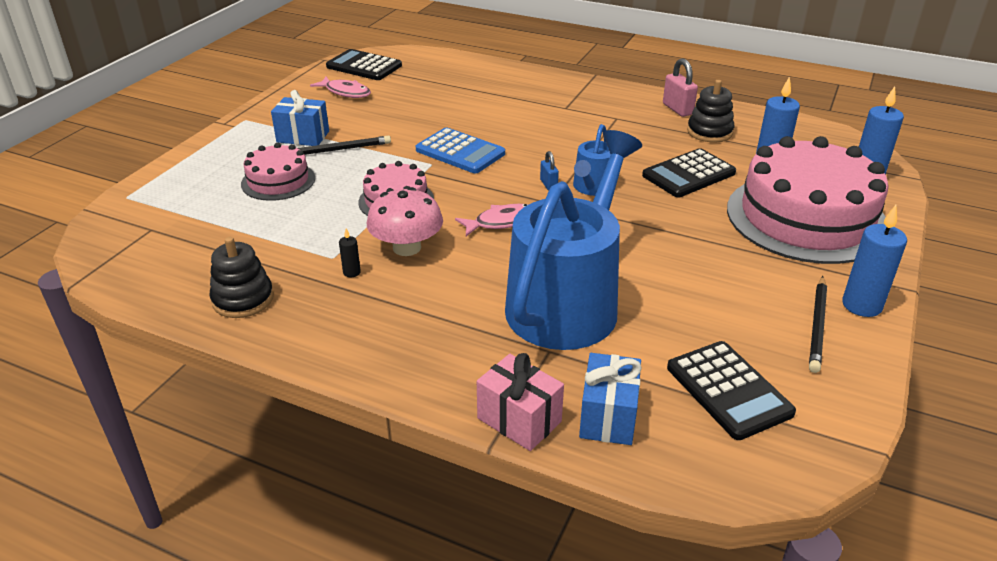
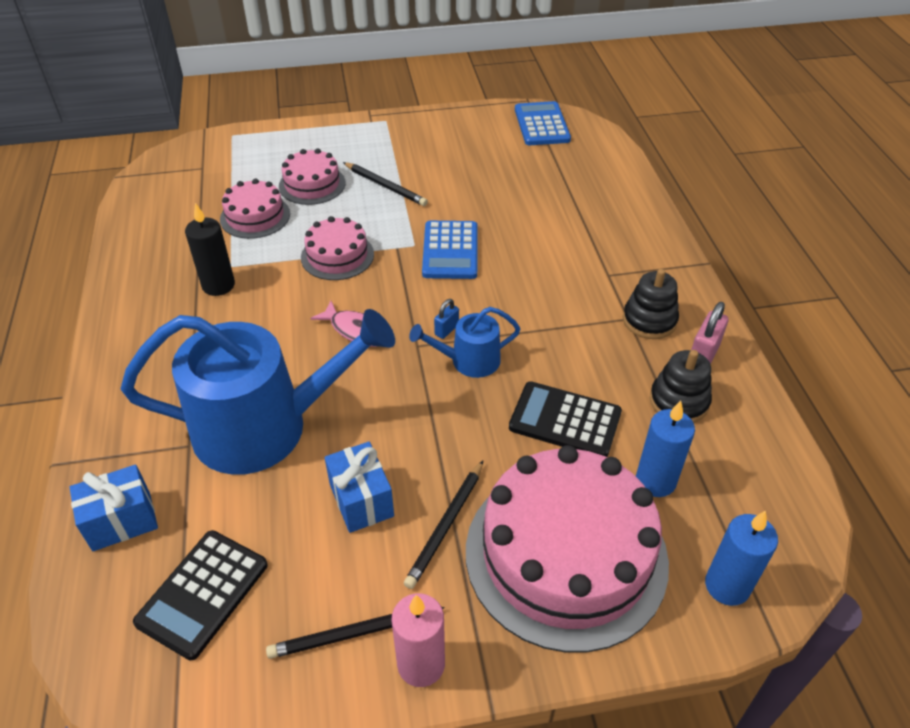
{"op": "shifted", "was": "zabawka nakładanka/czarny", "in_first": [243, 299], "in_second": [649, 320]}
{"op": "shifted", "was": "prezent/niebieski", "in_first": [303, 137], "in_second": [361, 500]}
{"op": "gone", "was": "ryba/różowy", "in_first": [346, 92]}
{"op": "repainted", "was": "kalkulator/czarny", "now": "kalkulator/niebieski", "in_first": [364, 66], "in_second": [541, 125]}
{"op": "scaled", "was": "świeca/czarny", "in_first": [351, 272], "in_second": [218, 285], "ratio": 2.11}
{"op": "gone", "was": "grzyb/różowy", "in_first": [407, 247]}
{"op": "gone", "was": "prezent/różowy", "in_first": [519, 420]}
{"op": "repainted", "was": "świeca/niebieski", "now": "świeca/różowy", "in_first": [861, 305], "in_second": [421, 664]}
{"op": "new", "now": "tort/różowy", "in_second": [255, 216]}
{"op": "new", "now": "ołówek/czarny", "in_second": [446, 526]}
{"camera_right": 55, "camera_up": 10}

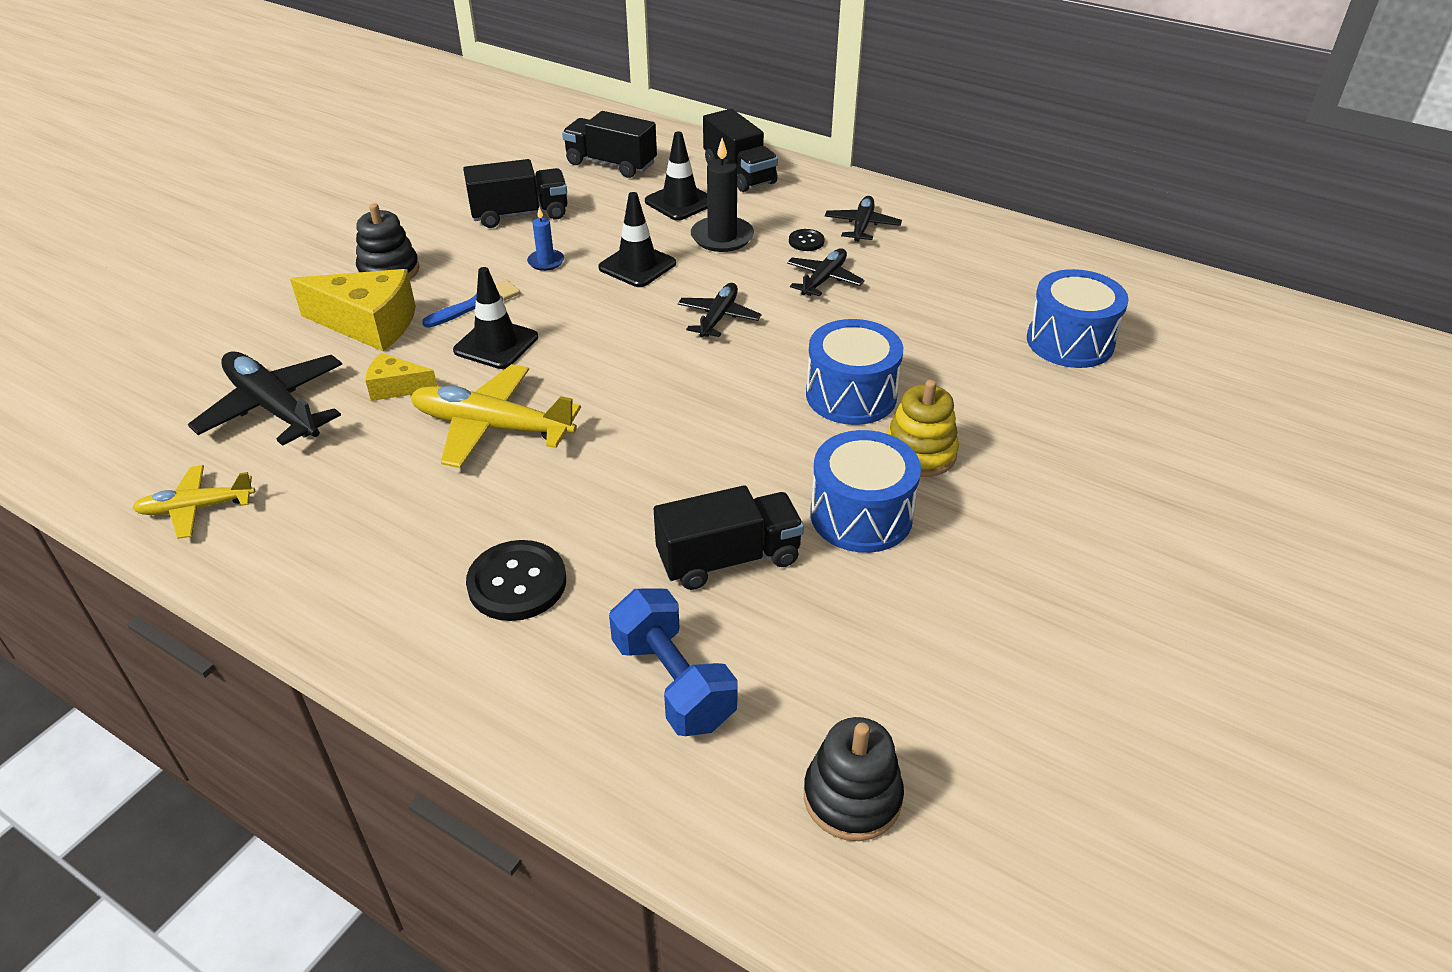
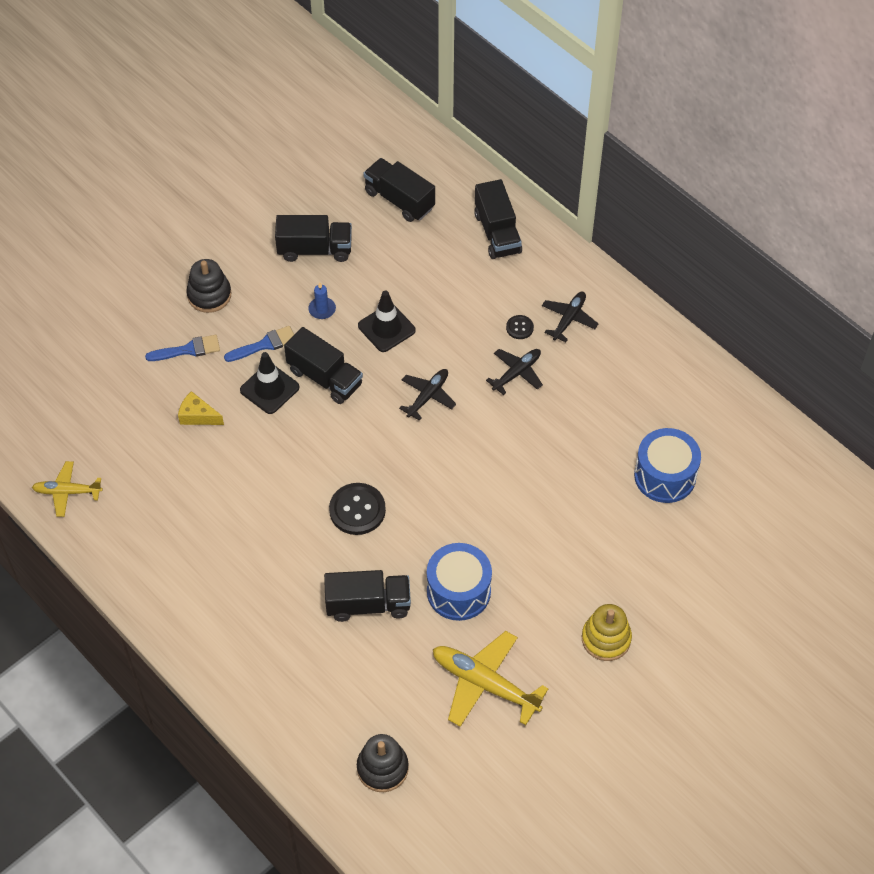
{"op": "gone", "was": "samolot/czarny", "in_first": [274, 408]}
{"op": "swapped", "was": "ser/żółty", "now": "pędzel/niebieski", "in_first": [369, 324], "in_second": [188, 350]}
{"op": "shifted", "was": "samolot/żółty", "in_first": [493, 427], "in_second": [485, 684]}
{"op": "shifted", "was": "guzik/czarny", "in_first": [517, 583], "in_second": [357, 510]}
{"op": "gone", "was": "hantel/niebieski", "in_first": [673, 683]}
{"op": "gone", "was": "pachołek/czarny", "in_first": [680, 202]}
{"op": "gone", "was": "świeca/czarny", "in_first": [722, 237]}
{"op": "gone", "was": "bęben/niebieski", "in_first": [851, 395]}
{"op": "shifted", "was": "zabawka nakładanka/żółty", "in_first": [919, 453], "in_second": [606, 639]}
{"op": "new", "now": "ciężarówka/czarny", "in_second": [325, 377]}
{"camera_right": 15, "camera_up": 15}

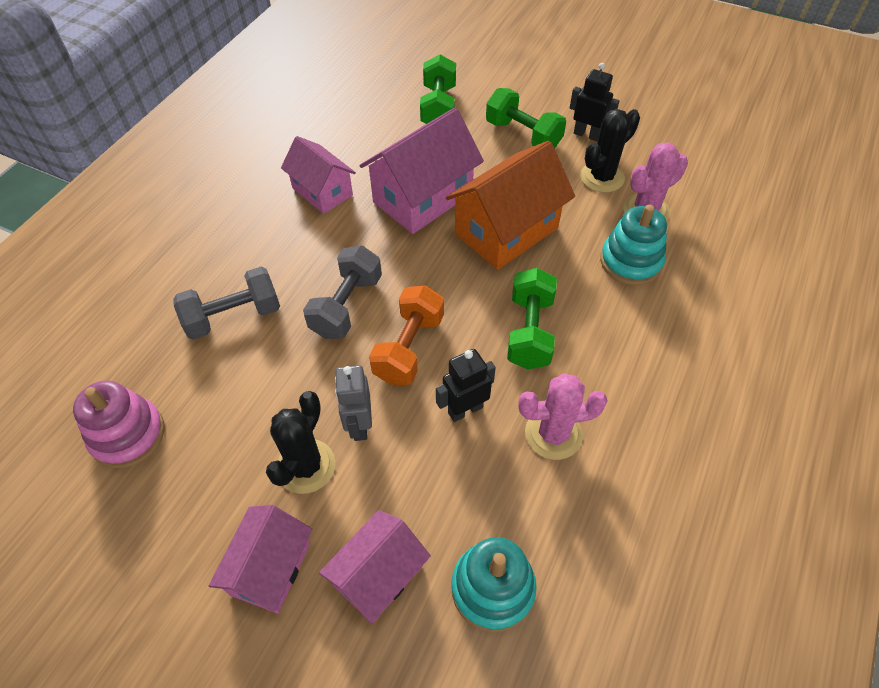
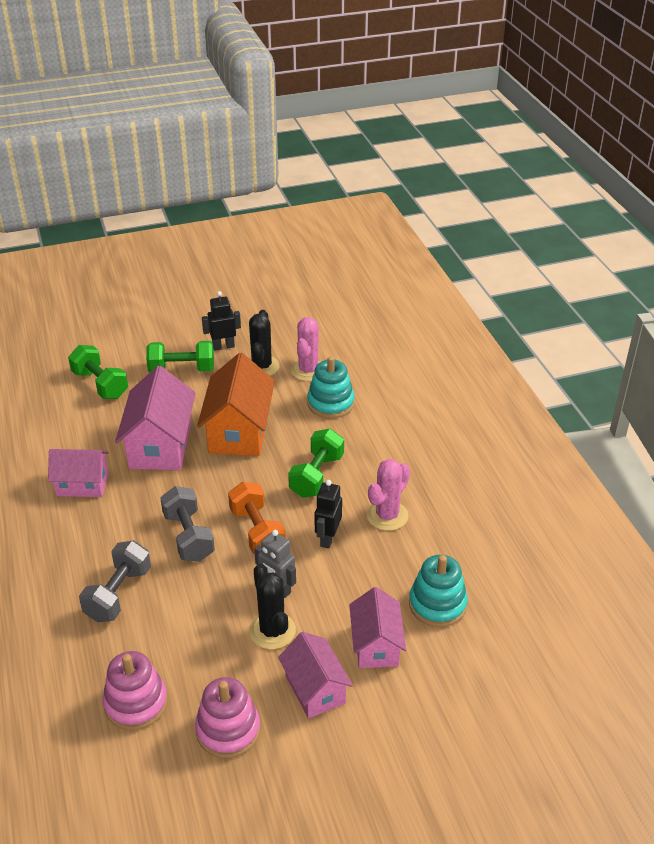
{"op": "rotated", "was": "hantel/zielony", "in_first": [529, 331], "in_second": [316, 476], "clockwise": 60}
{"op": "new", "now": "zabawka nakładanka/różowy", "in_second": [228, 730]}
{"camera_right": -45, "camera_up": -15}

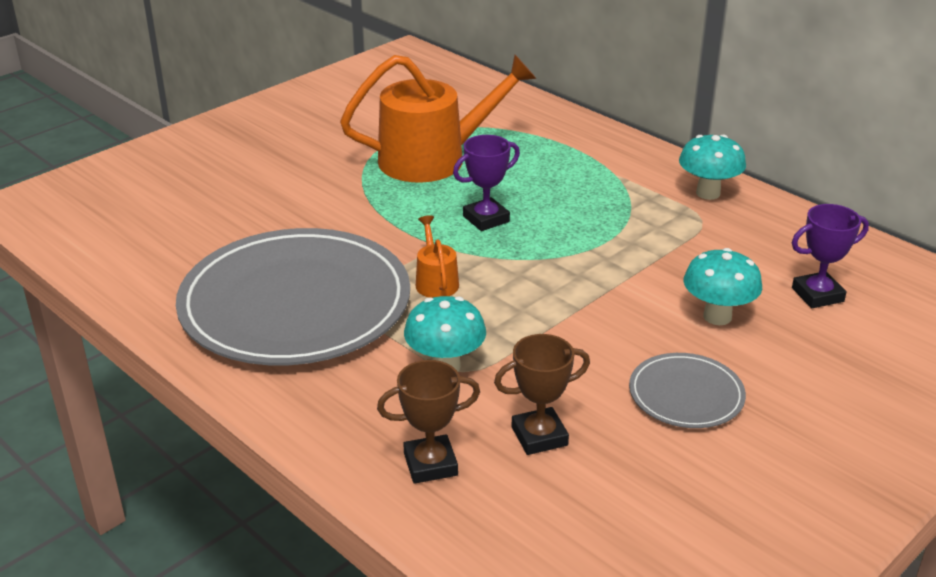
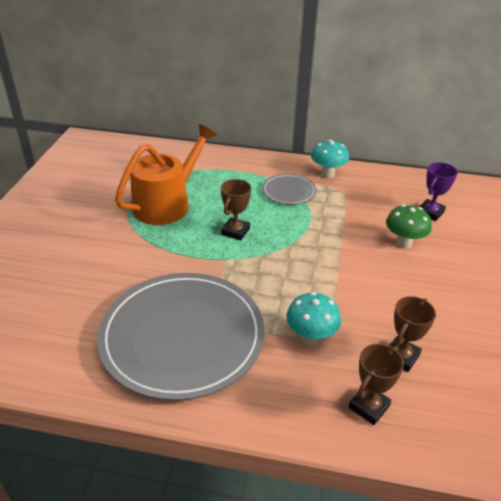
{"op": "gone", "was": "konewka/pomarańczowy", "in_first": [436, 281]}
{"op": "repainted", "was": "puchar/fioletowy", "now": "puchar/brązowy", "in_first": [486, 219], "in_second": [235, 231]}
{"op": "shifted", "was": "talerz/szary", "in_first": [686, 394], "in_second": [289, 191]}
{"op": "repainted", "was": "grzyb/turkusowy", "now": "grzyb/zielony", "in_first": [717, 316], "in_second": [403, 243]}
{"camera_right": -35, "camera_up": 5}

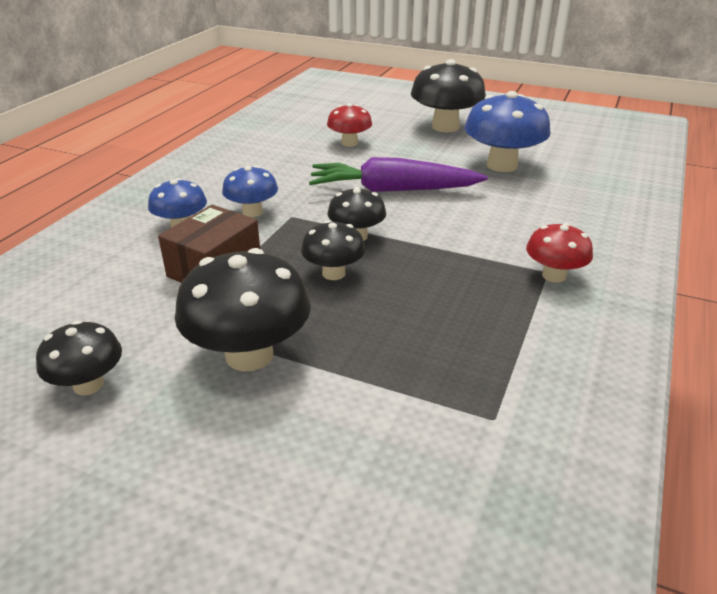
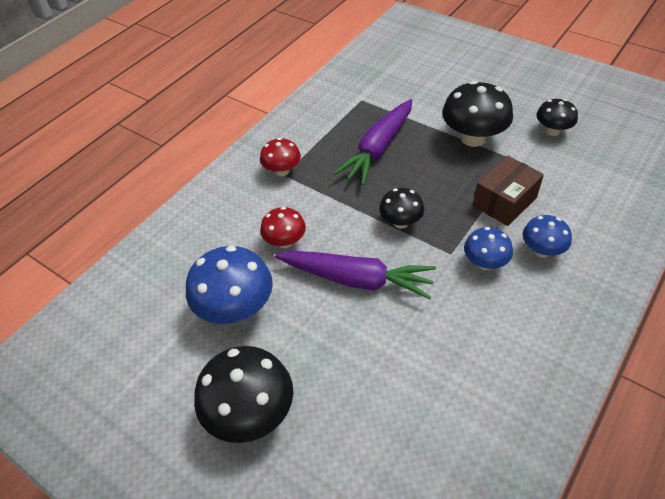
{"op": "gone", "was": "grzyb/czarny", "in_first": [333, 273]}
{"op": "shifted", "was": "grzyb/czerwony", "in_first": [349, 143], "in_second": [285, 241]}
{"op": "new", "now": "marchewka/fioletowy", "in_second": [378, 149]}
{"camera_right": -165, "camera_up": 15}

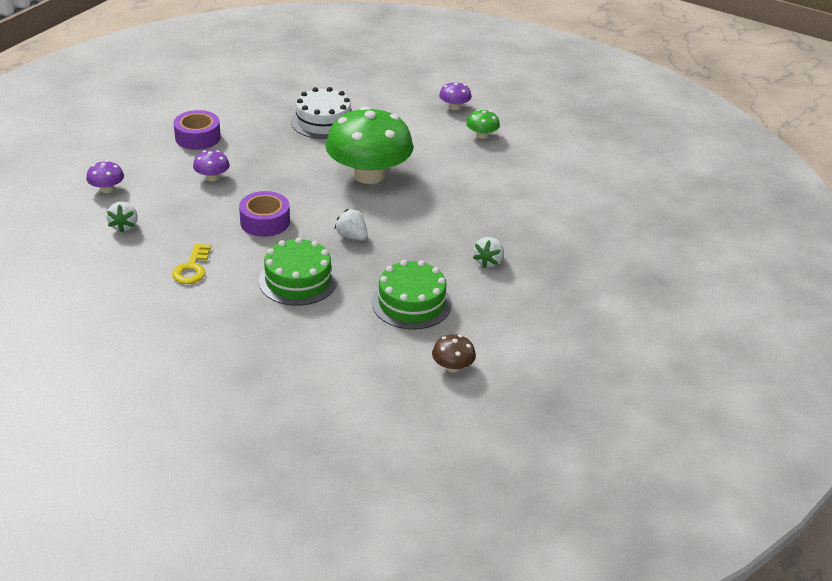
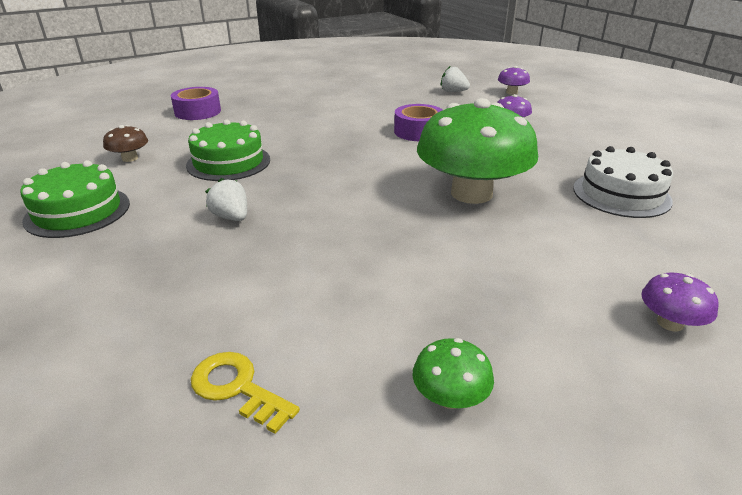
{"op": "shifted", "was": "klucz/żółty", "in_first": [192, 268], "in_second": [237, 388]}
{"op": "shifted", "was": "taśma klejąca/fioletowy", "in_first": [198, 137], "in_second": [198, 112]}
{"op": "shifted", "was": "tort/zielony", "in_first": [298, 280], "in_second": [78, 211]}
{"op": "gone", "was": "truskawka/biały", "in_first": [352, 236]}
{"op": "shifted", "was": "grzyb/zielony", "in_first": [482, 135], "in_second": [450, 397]}
{"camera_right": 120, "camera_up": -5}

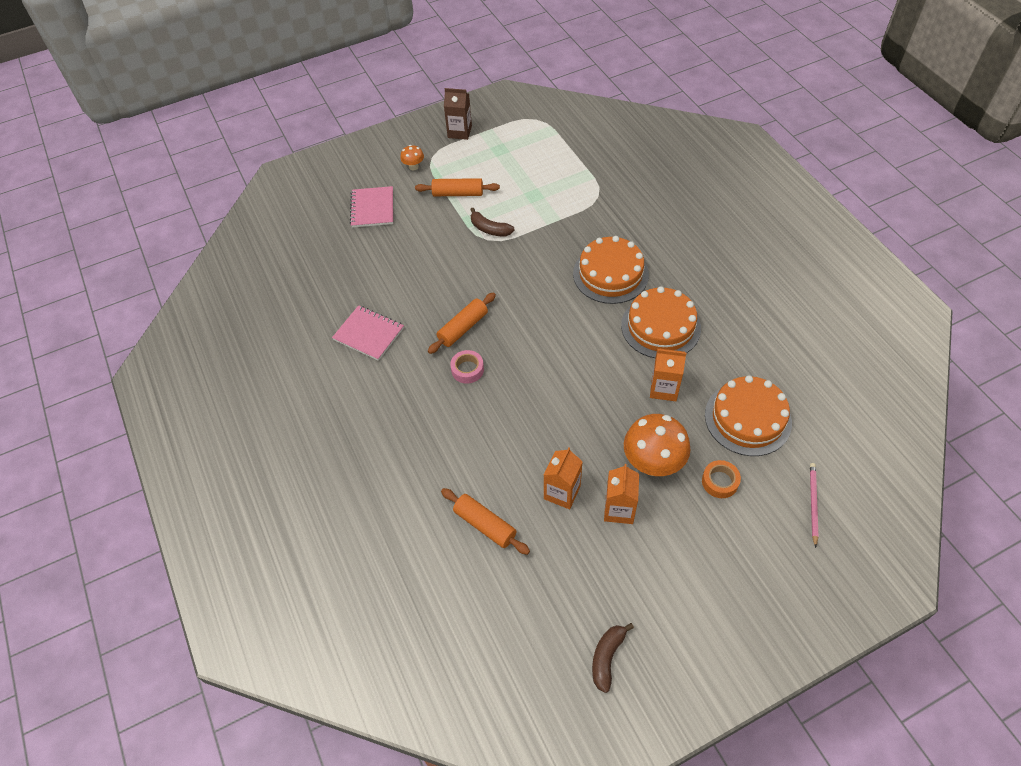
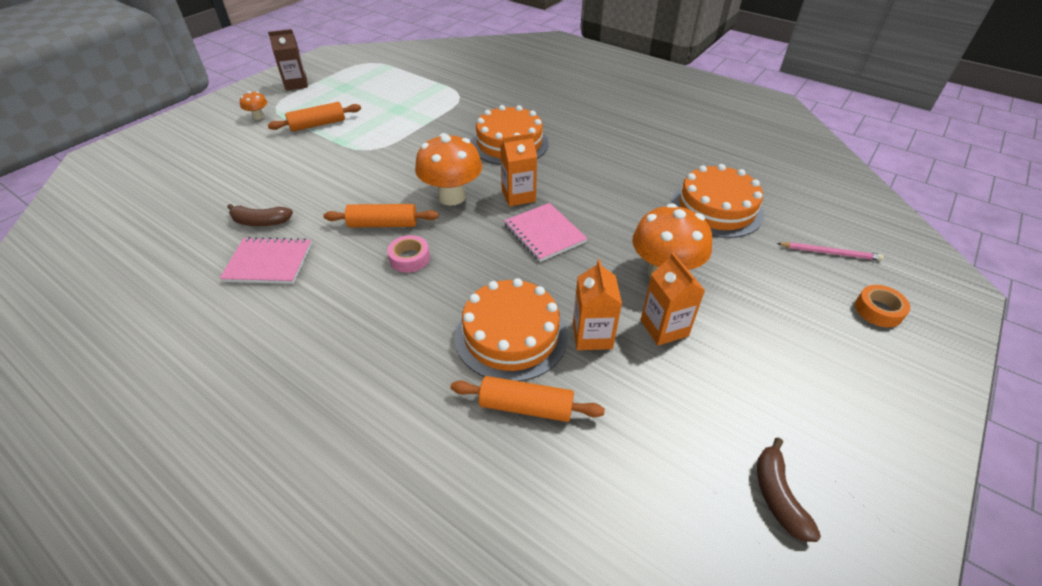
{"op": "shifted", "was": "zeszyt/różowy", "in_first": [372, 208], "in_second": [544, 233]}
{"op": "rotated", "was": "wałek do ciasta/pomarańczowy", "in_first": [463, 328], "in_second": [383, 224], "clockwise": 75}
{"op": "shifted", "was": "banan/brązowy", "in_first": [489, 229], "in_second": [260, 222]}
{"op": "shifted", "was": "tort/pomarańczowy", "in_first": [660, 326], "in_second": [511, 335]}
{"op": "shifted", "was": "karton mleka/pomarańczowy", "in_first": [664, 389], "in_second": [518, 196]}
{"op": "shifted", "was": "taśma klejąca/pomarańczowy", "in_first": [720, 482], "in_second": [878, 310]}
{"op": "rotated", "was": "ołówek/różowy", "in_first": [813, 503], "in_second": [830, 253], "clockwise": 120}
{"op": "new", "now": "grzyb/pomarańczowy", "in_second": [452, 197]}
{"camera_right": -30, "camera_up": -10}

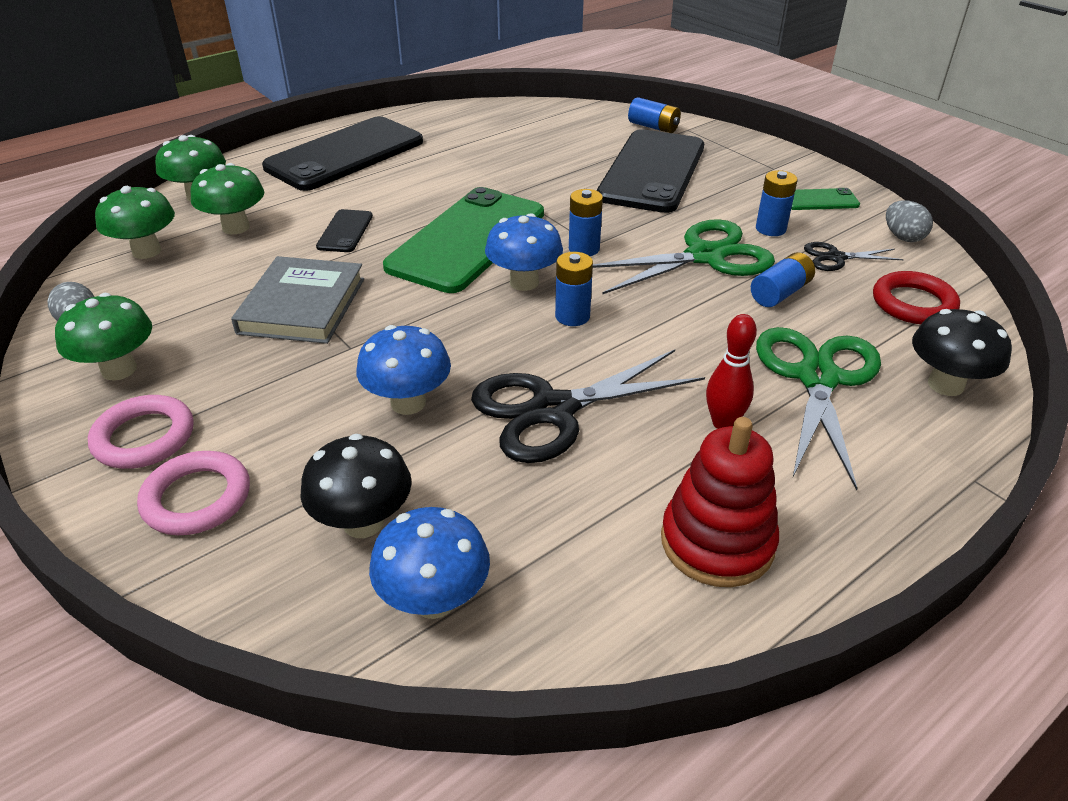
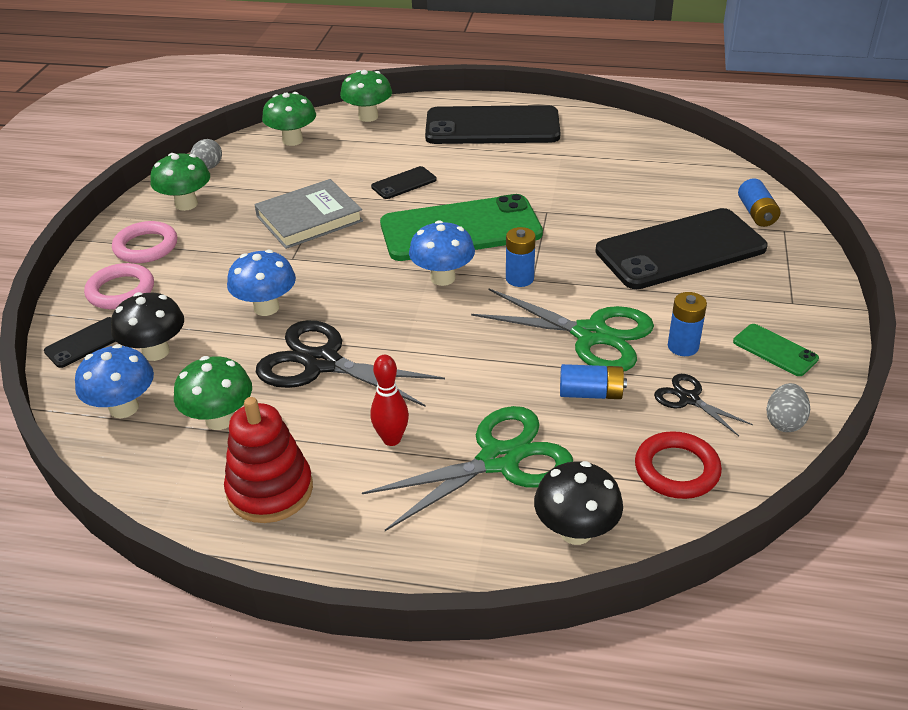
{"op": "shifted", "was": "grzyb/zielony", "in_first": [236, 227], "in_second": [220, 419]}
{"op": "gone", "was": "bateria/niebieski", "in_first": [572, 316]}
{"op": "new", "now": "telefon/czarny", "in_second": [86, 343]}
{"camera_right": 50, "camera_up": 0}

